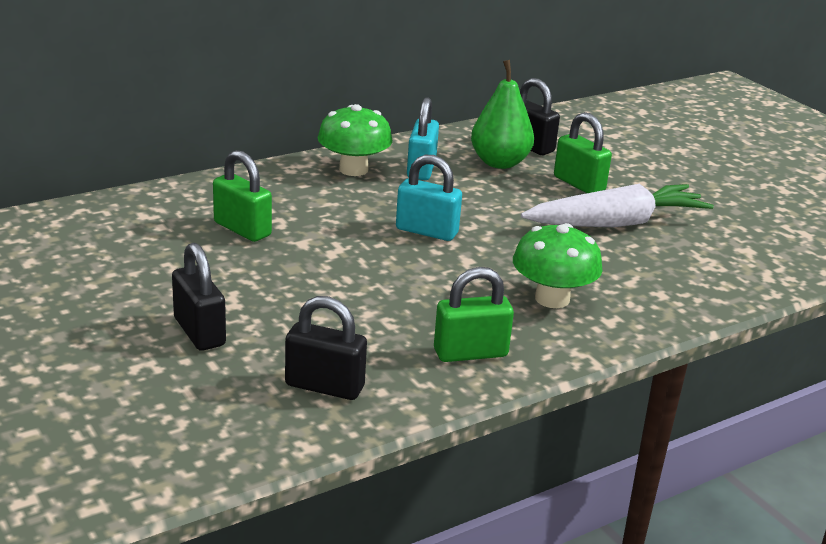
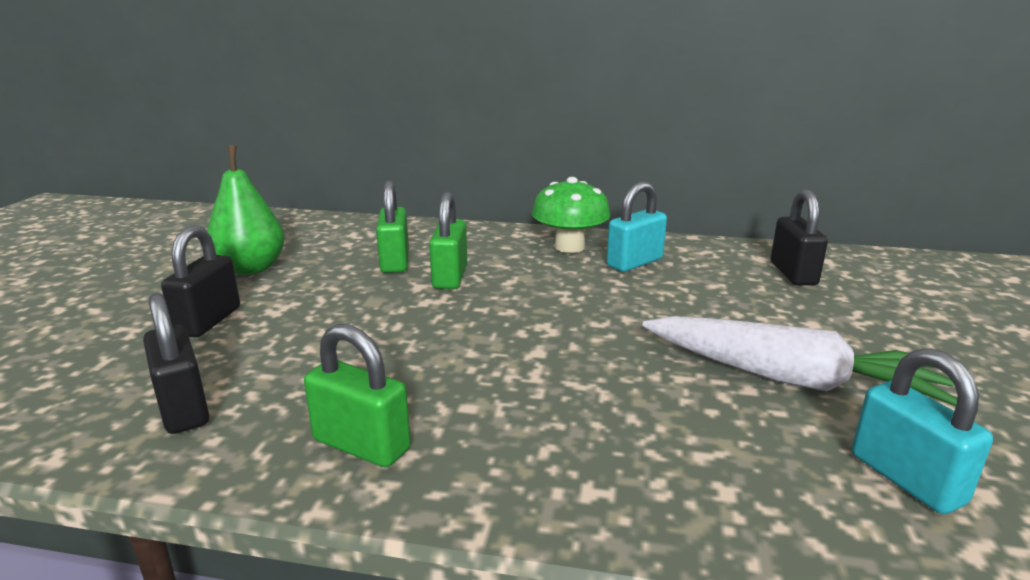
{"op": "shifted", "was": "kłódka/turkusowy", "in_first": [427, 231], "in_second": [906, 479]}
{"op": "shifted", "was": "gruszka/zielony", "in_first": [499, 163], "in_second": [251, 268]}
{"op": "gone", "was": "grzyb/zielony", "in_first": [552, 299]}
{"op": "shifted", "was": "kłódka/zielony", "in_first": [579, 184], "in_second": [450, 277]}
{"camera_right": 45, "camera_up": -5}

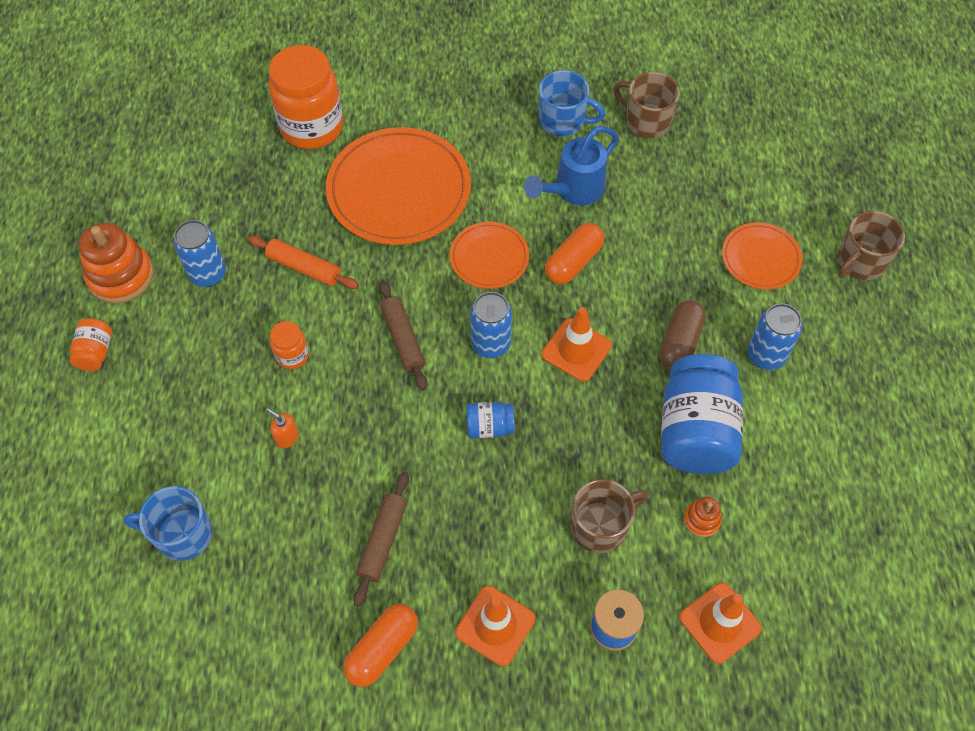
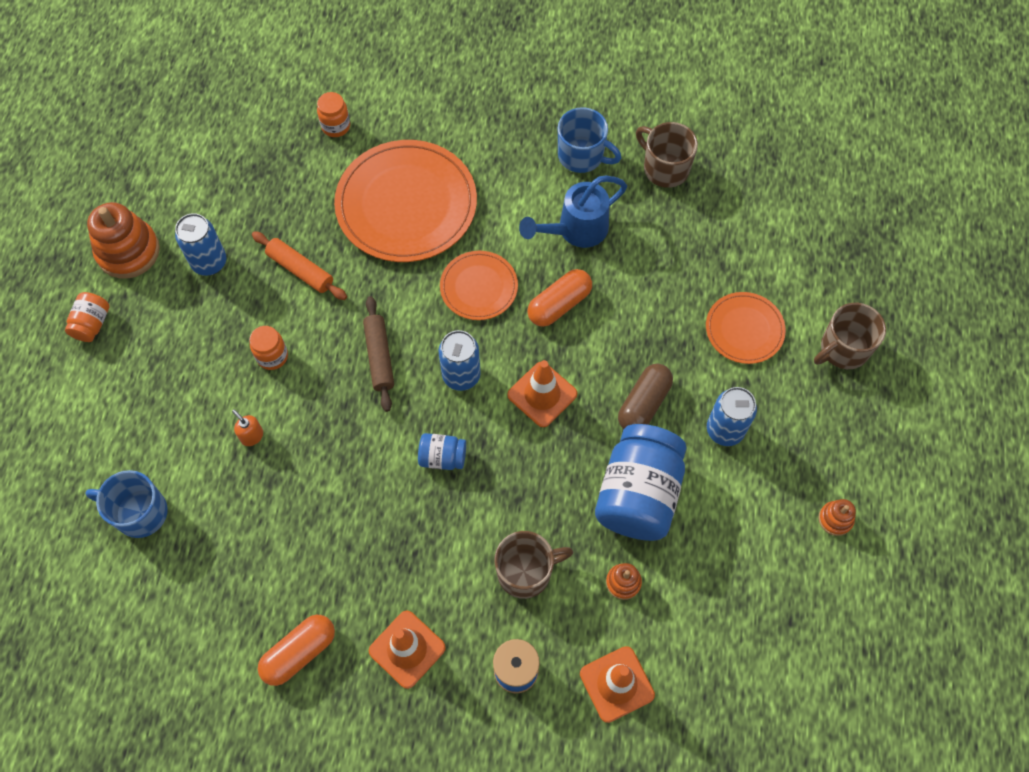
{"op": "scaled", "was": "słoik/pomarańczowy", "in_first": [312, 127], "in_second": [336, 126], "ratio": 0.46}
{"op": "gone", "was": "wałek do ciasta/brązowy", "in_first": [383, 541]}
{"op": "new", "now": "zabawka nakładanka/pomarańczowy", "in_second": [835, 519]}
{"camera_right": 10, "camera_up": 5}

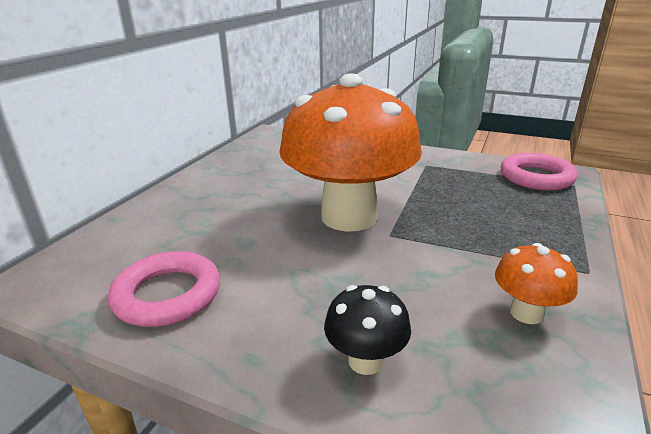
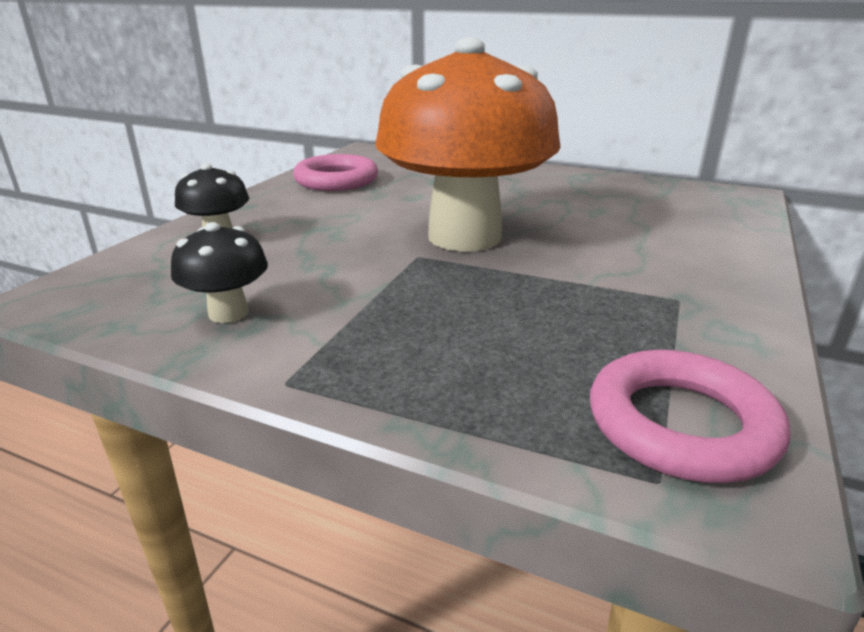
{"op": "repainted", "was": "grzyb/pomarańczowy", "now": "grzyb/czarny", "in_first": [526, 313], "in_second": [228, 313]}
{"camera_right": 90, "camera_up": 0}

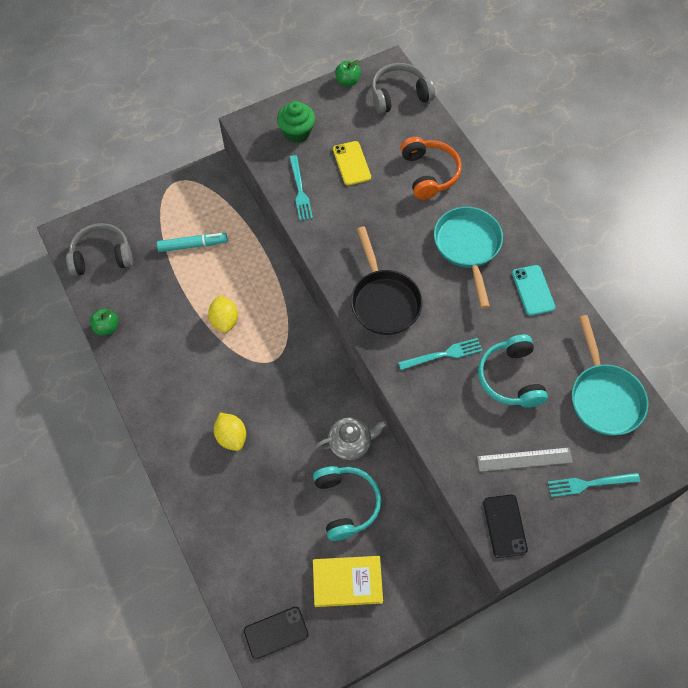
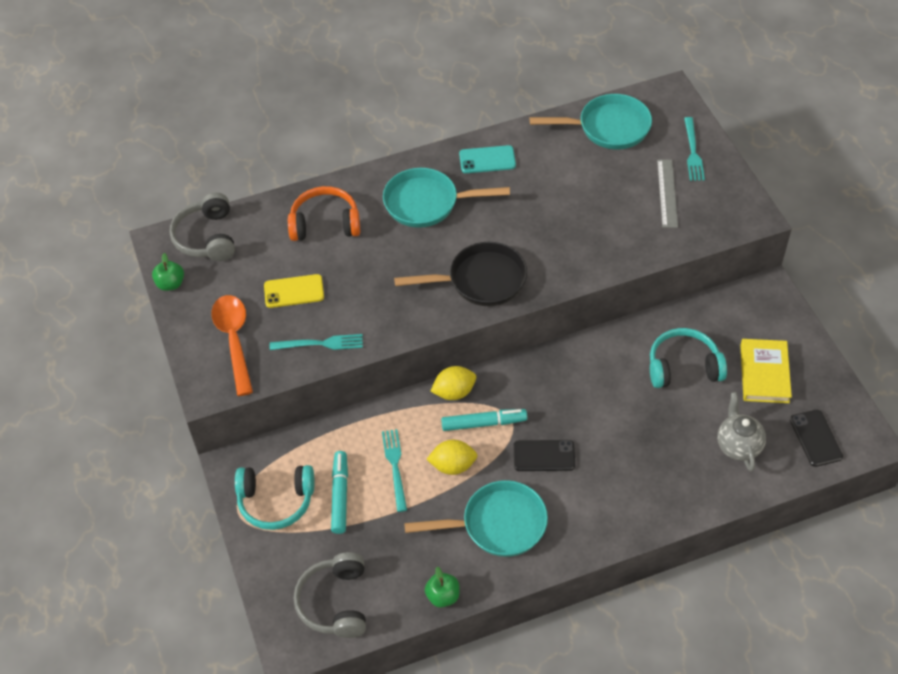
{"op": "shifted", "was": "cytryna/żółty", "in_first": [231, 436], "in_second": [454, 392]}
{"op": "swapped", "was": "muffinka/zielony", "now": "łyżka/pomarańczowy", "in_first": [297, 132], "in_second": [234, 340]}
{"op": "shifted", "was": "imbryk/szary", "in_first": [350, 443], "in_second": [738, 445]}
{"op": "shifted", "was": "widelec/turkusowy", "in_first": [443, 354], "in_second": [395, 466]}
{"op": "shifted", "was": "słuchawki/turkusowy", "in_first": [511, 378], "in_second": [276, 501]}
{"op": "shifted", "was": "telefon/czarny", "in_first": [505, 526], "in_second": [544, 456]}
{"op": "new", "now": "patelnia/turkusowy", "in_second": [497, 524]}
{"op": "new", "now": "flamaster/turkusowy", "in_second": [484, 423]}
{"camera_right": -80, "camera_up": -10}

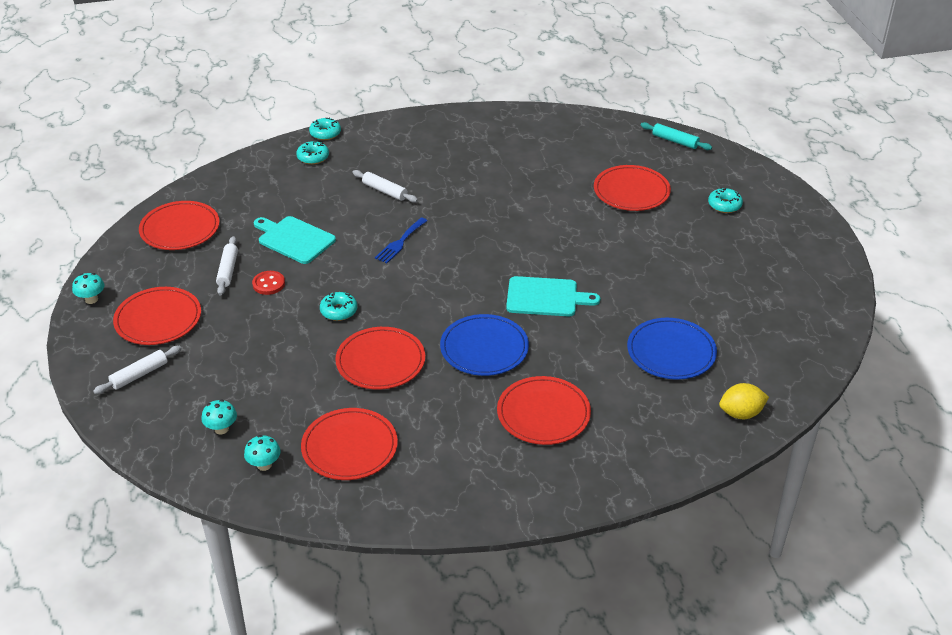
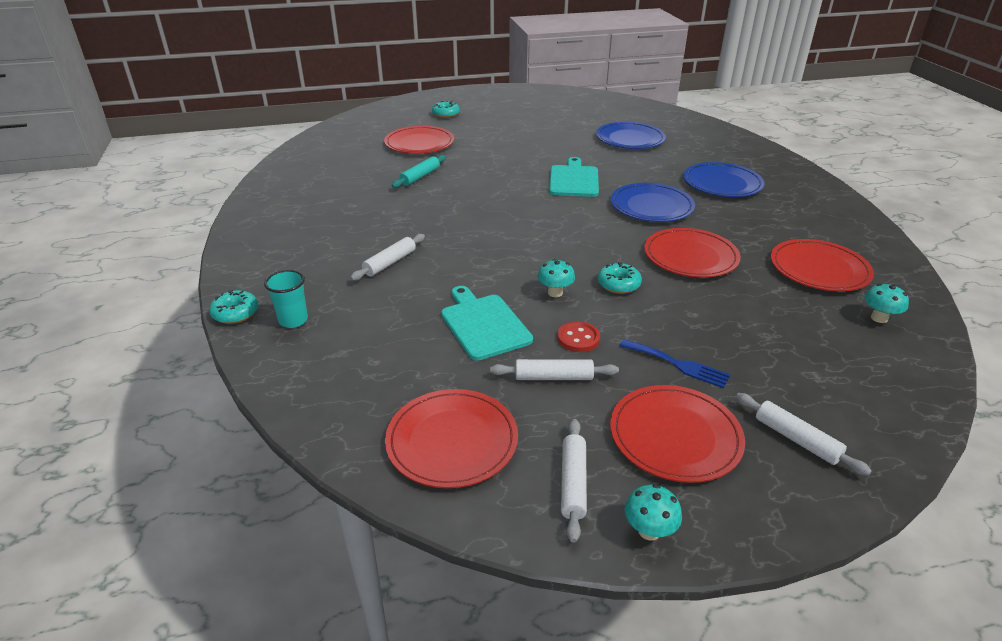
{"op": "shifted", "was": "grzyb/turkusowy", "in_first": [221, 429], "in_second": [555, 293]}
{"op": "rotated", "was": "deska do krojenia/turkusowy", "in_first": [294, 239], "in_second": [483, 324], "clockwise": 120}
{"op": "swapped", "was": "donut/turkusowy", "now": "szklanka/turkusowy", "in_first": [313, 157], "in_second": [293, 320]}
{"op": "shifted", "was": "widelec/niebieski", "in_first": [400, 242], "in_second": [678, 364]}
{"op": "repainted", "was": "talerz/czerwony", "now": "talerz/niebieski", "in_first": [543, 413], "in_second": [722, 183]}
{"op": "shifted", "was": "wałek do ciasta/turkusowy", "in_first": [675, 141], "in_second": [420, 177]}
{"op": "gone", "was": "cytryna/żółty", "in_first": [741, 413]}
{"op": "new", "now": "wałek do ciasta/biały", "in_second": [573, 483]}
{"camera_right": -90, "camera_up": -5}

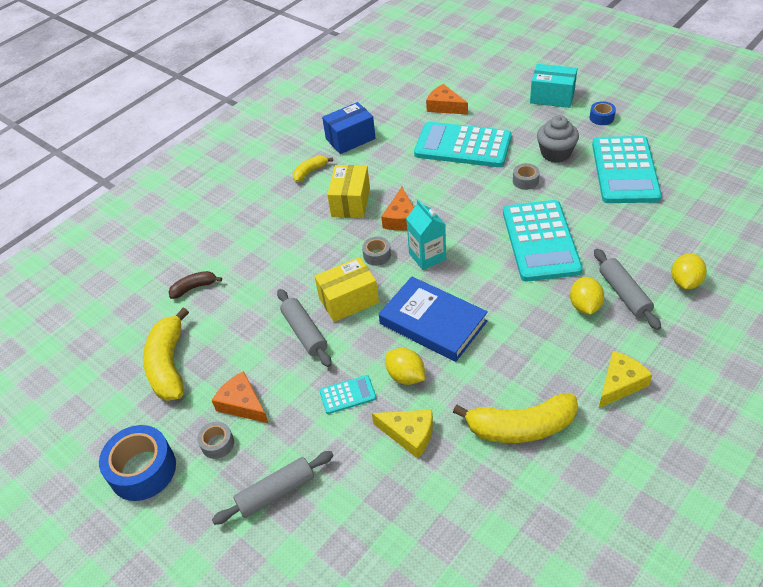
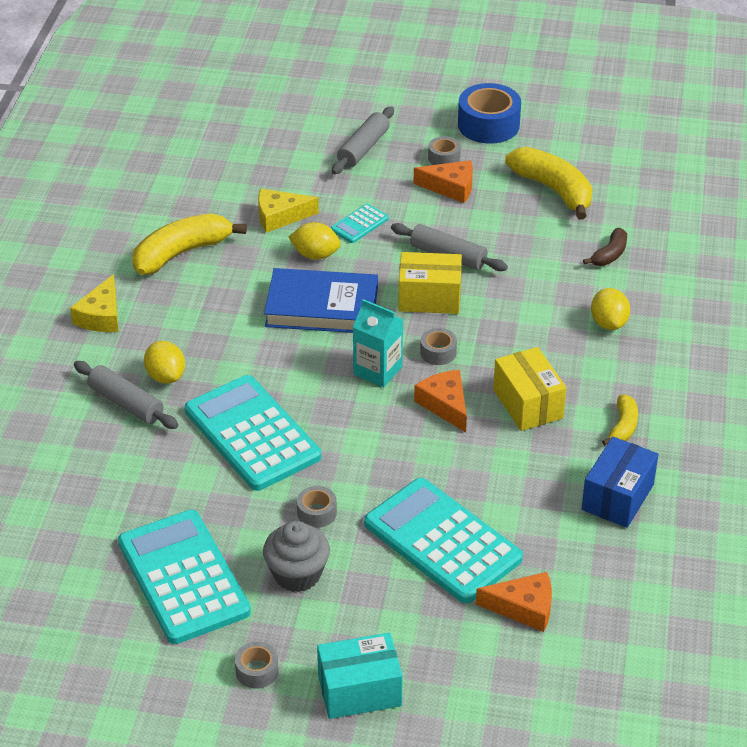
{"op": "rotated", "was": "pudełko/żółty", "in_first": [348, 300], "in_second": [429, 298], "clockwise": 60}
{"op": "rotated", "was": "kalkulator/turkusowy", "in_first": [463, 146], "in_second": [442, 541], "clockwise": -120}
{"op": "repainted", "was": "taśma klejąca/niebieski", "now": "taśma klejąca/szary", "in_first": [601, 118], "in_second": [257, 671]}
{"op": "shifted", "was": "cytryna/żółty", "in_first": [685, 282], "in_second": [608, 323]}
{"camera_right": 145, "camera_up": -5}

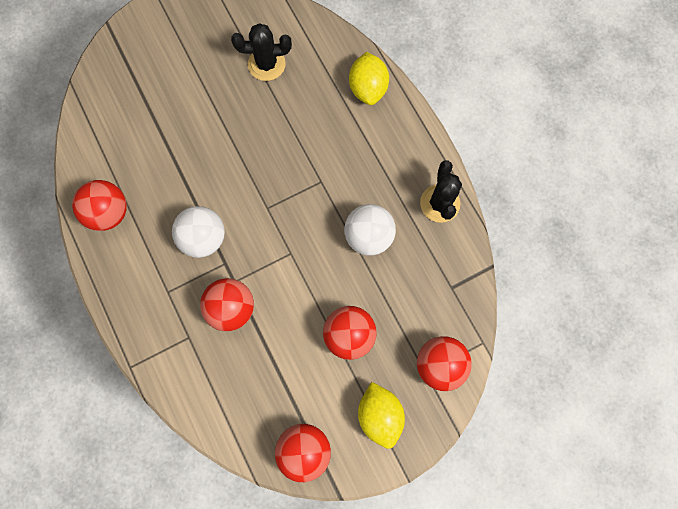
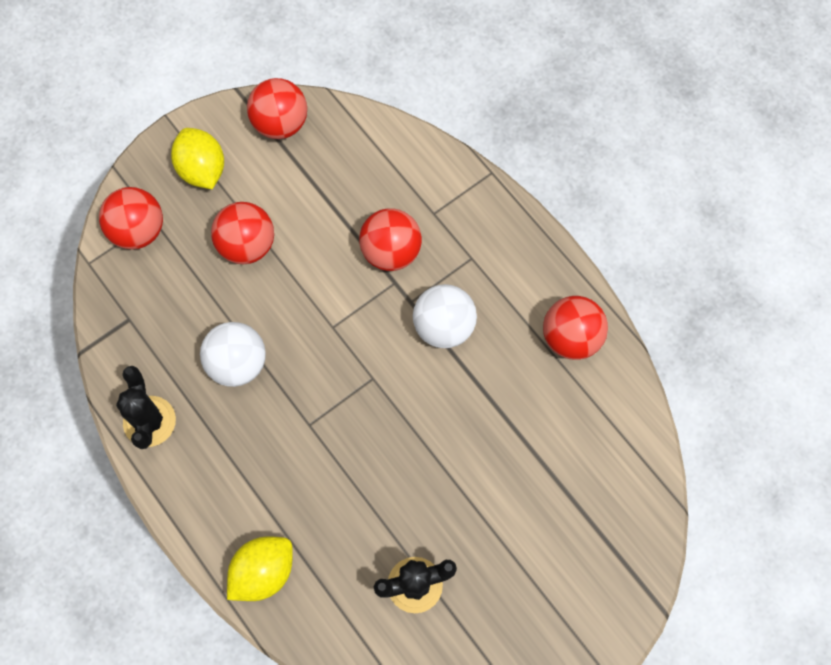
{"op": "rotated", "was": "cytryna/żółty", "in_first": [368, 88], "in_second": [263, 572], "clockwise": 60}
{"camera_right": 170, "camera_up": -5}

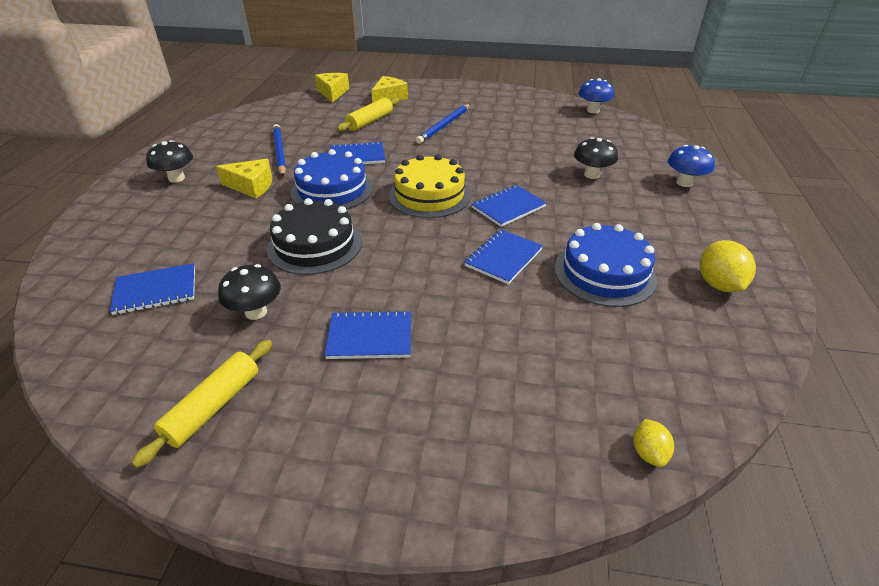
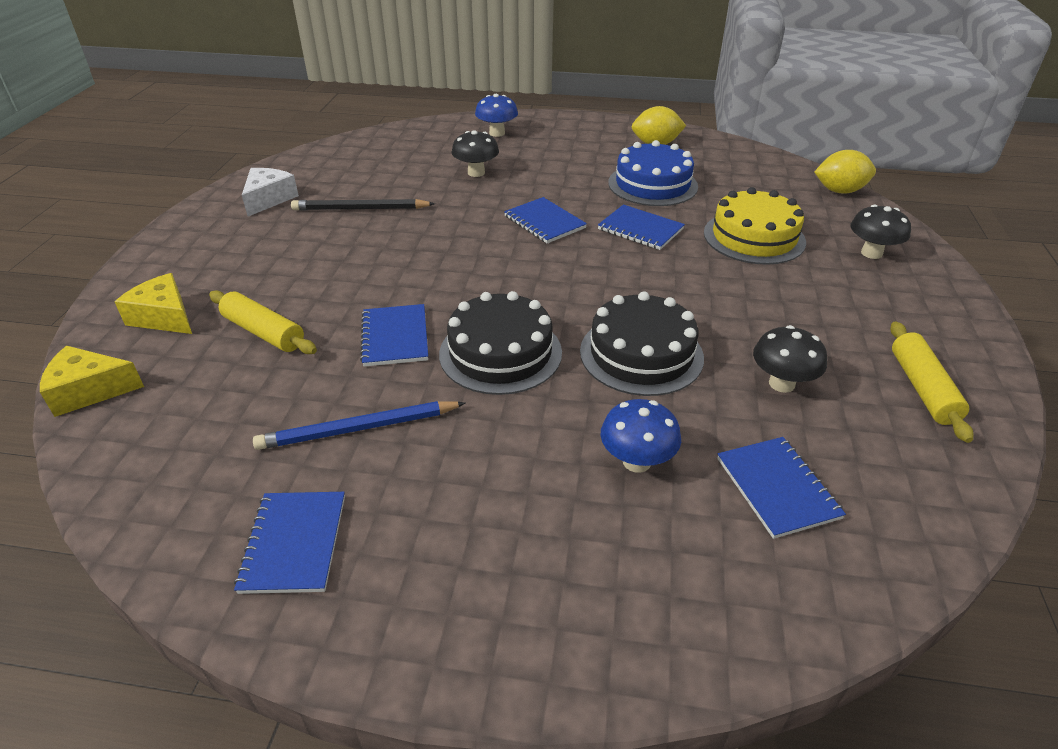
{"op": "rotated", "was": "wałek do ciasta/żółty", "in_first": [213, 407], "in_second": [923, 388], "clockwise": 60}
{"op": "shifted", "was": "grzyb/czarny", "in_first": [176, 178], "in_second": [871, 253]}
{"op": "gone", "was": "ser/żółty", "in_first": [251, 186]}
{"op": "repainted", "was": "tort/niebieski", "now": "tort/czarny", "in_first": [332, 190], "in_second": [500, 353]}
{"op": "shifted", "was": "zeszyt/niebieski", "in_first": [370, 337], "in_second": [294, 543]}
{"op": "shifted", "was": "tort/żółty", "in_first": [429, 195], "in_second": [754, 237]}
{"op": "gone", "was": "ołówek/niebieski", "in_first": [444, 125]}
{"op": "shifted", "was": "grzyb/niebieski", "in_first": [593, 110], "in_second": [636, 461]}
{"op": "scaled", "was": "cytryna/żółty", "in_first": [648, 452], "in_second": [839, 191], "ratio": 1.74}
{"op": "new", "now": "ser/biały", "in_second": [269, 199]}
{"op": "new", "now": "ołówek/czarny", "in_second": [360, 209]}
{"camera_right": -90, "camera_up": 0}

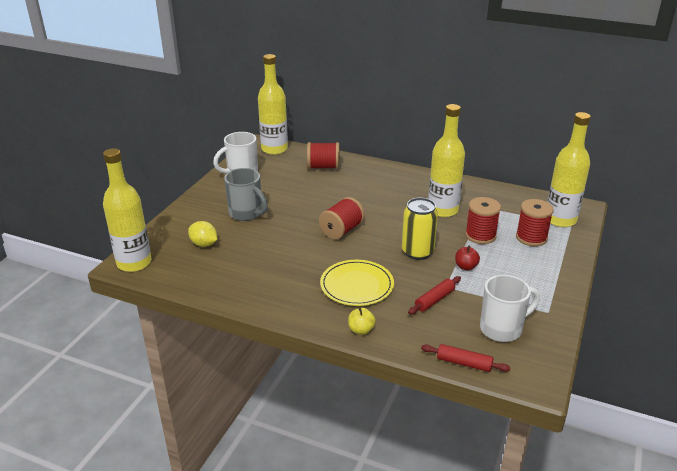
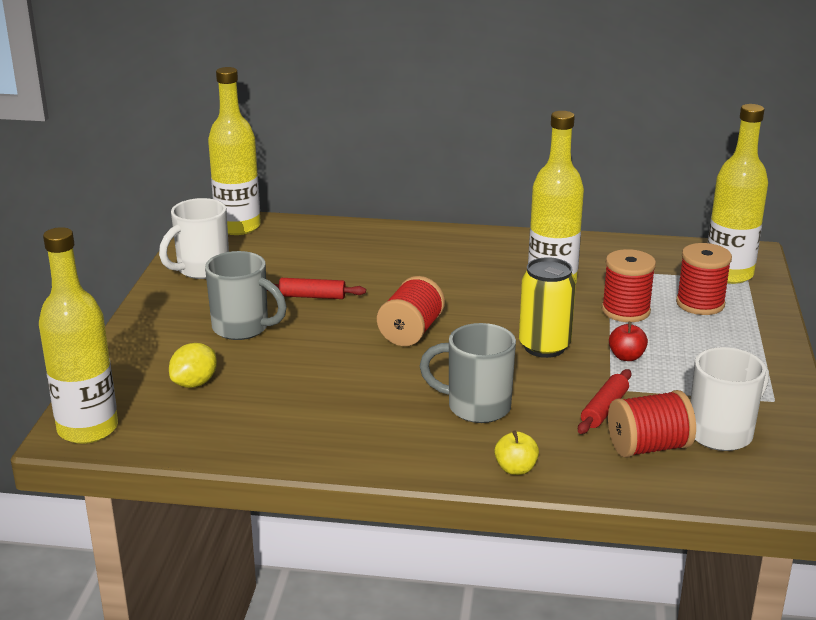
{"op": "rotated", "was": "cytryna/żółty", "in_first": [204, 244], "in_second": [195, 383], "clockwise": -75}
{"op": "shifted", "was": "szpulka/czerwony", "in_first": [323, 167], "in_second": [648, 447]}
{"op": "swapped", "was": "talerz/żółty", "now": "kubek/szary", "in_first": [357, 285], "in_second": [476, 407]}
{"op": "shifted", "was": "wałek do ciasta/czerwony", "in_first": [464, 363], "in_second": [312, 296]}
{"camera_right": -15, "camera_up": -5}

